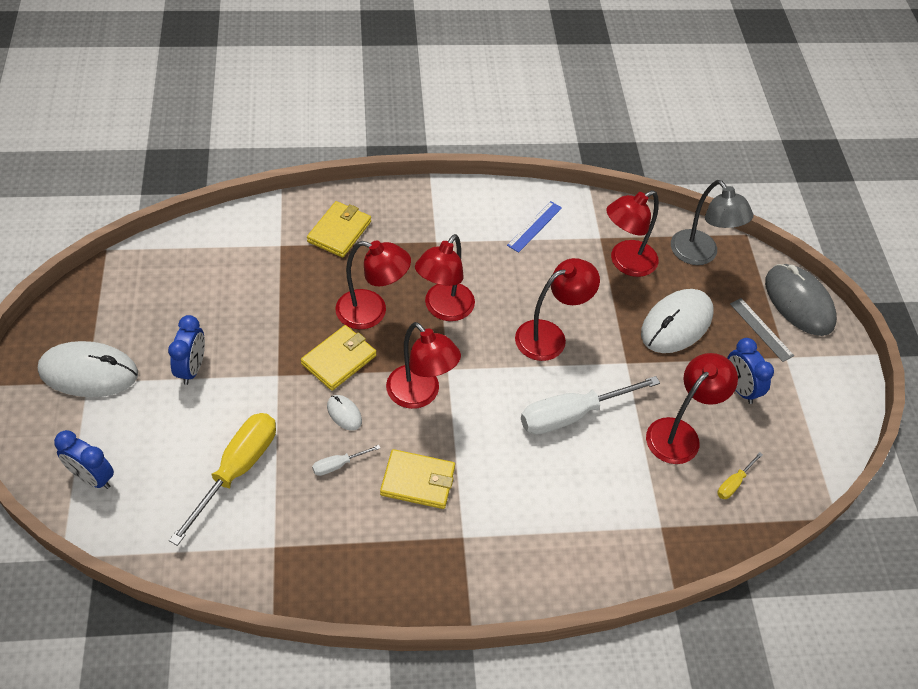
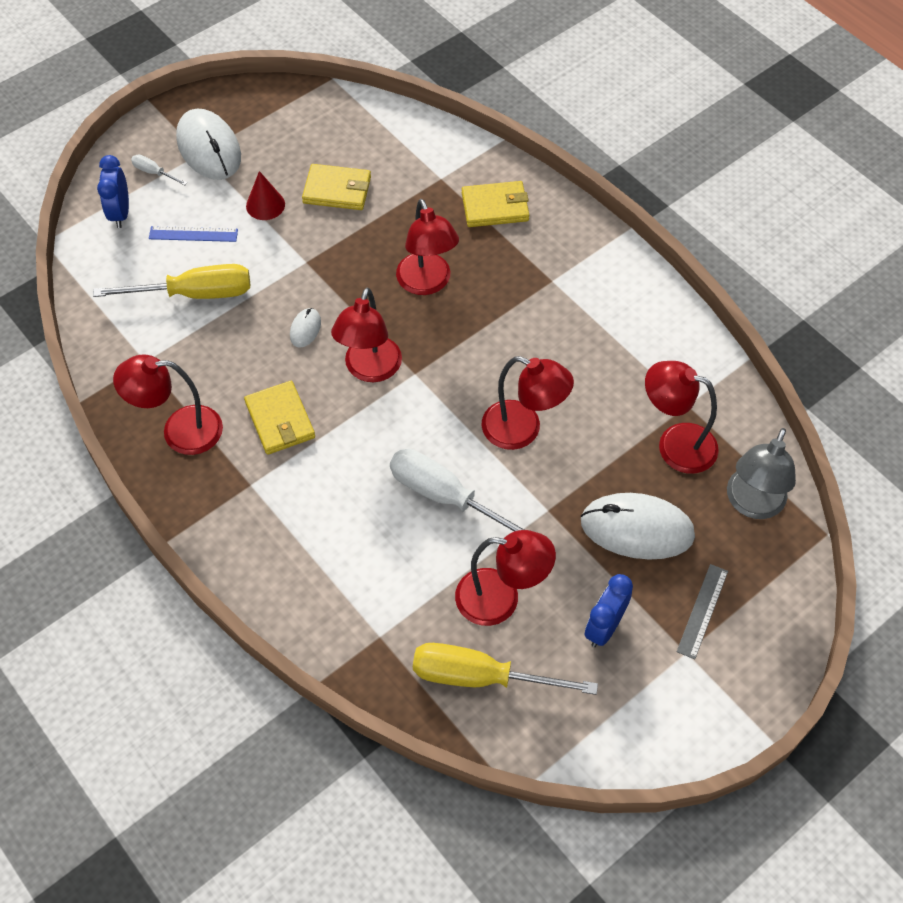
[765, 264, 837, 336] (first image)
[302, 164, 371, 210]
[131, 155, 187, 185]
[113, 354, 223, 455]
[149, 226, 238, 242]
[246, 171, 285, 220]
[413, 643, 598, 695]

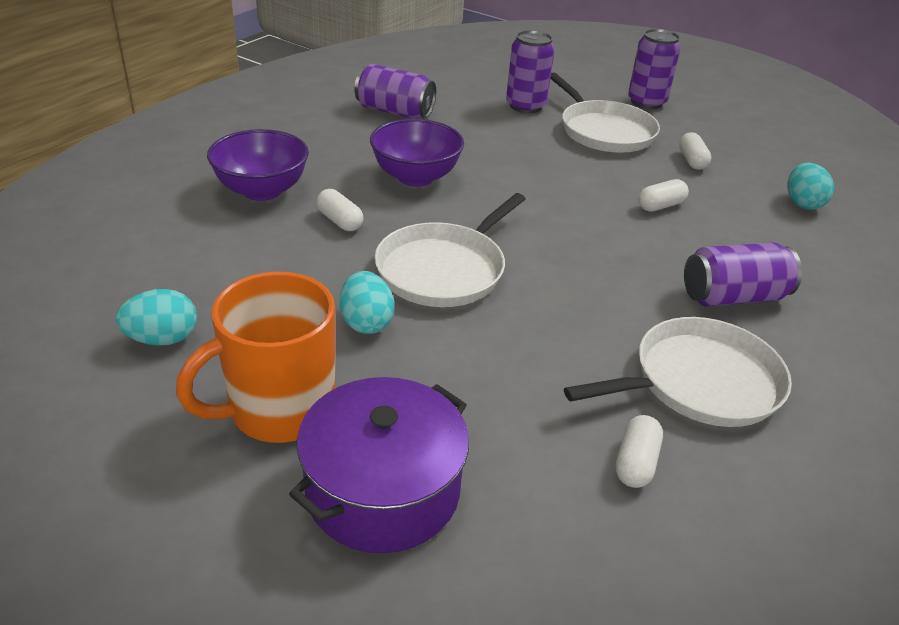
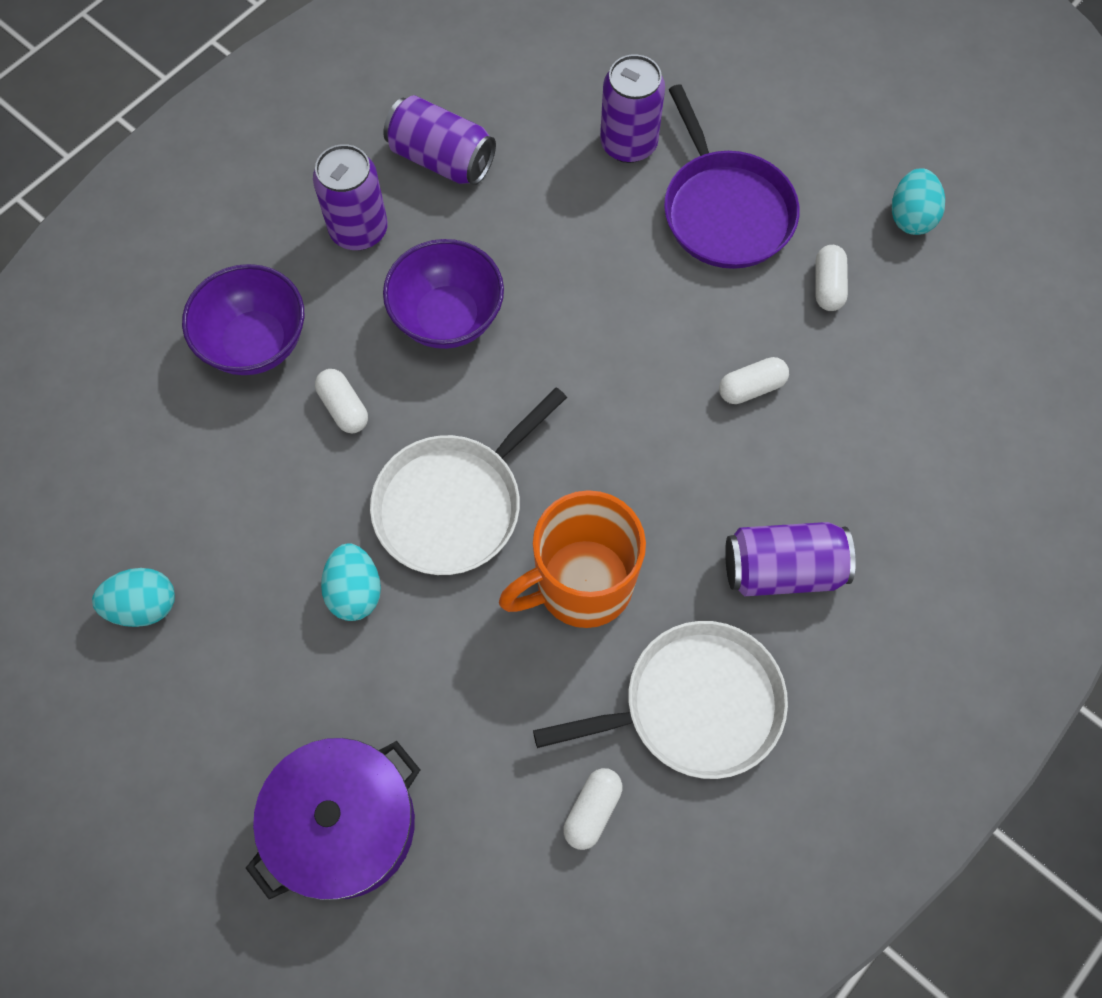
[499, 490, 646, 628]
[313, 144, 388, 250]
[892, 168, 945, 235]
[664, 84, 799, 269]

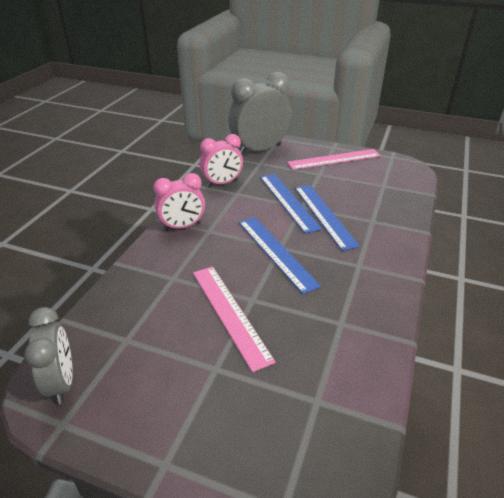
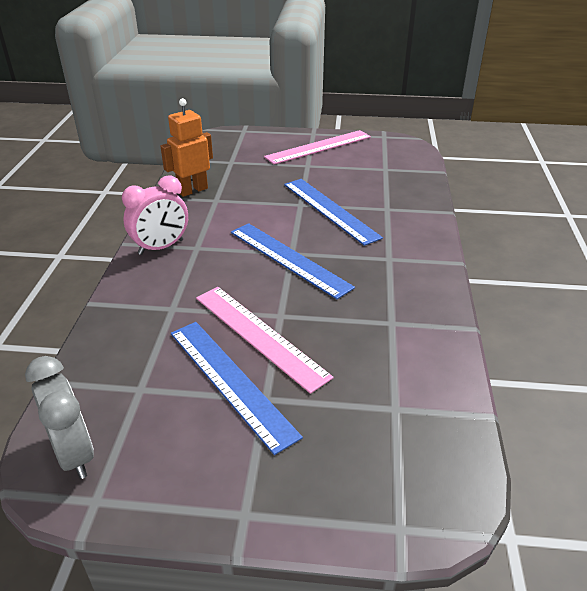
[228, 72, 292, 155] (first image)
[171, 322, 303, 455]
[160, 98, 213, 197]

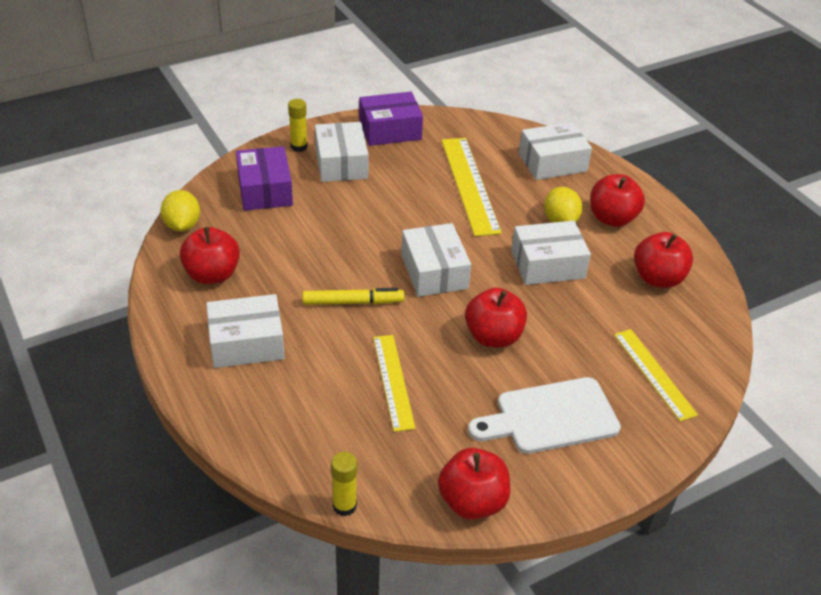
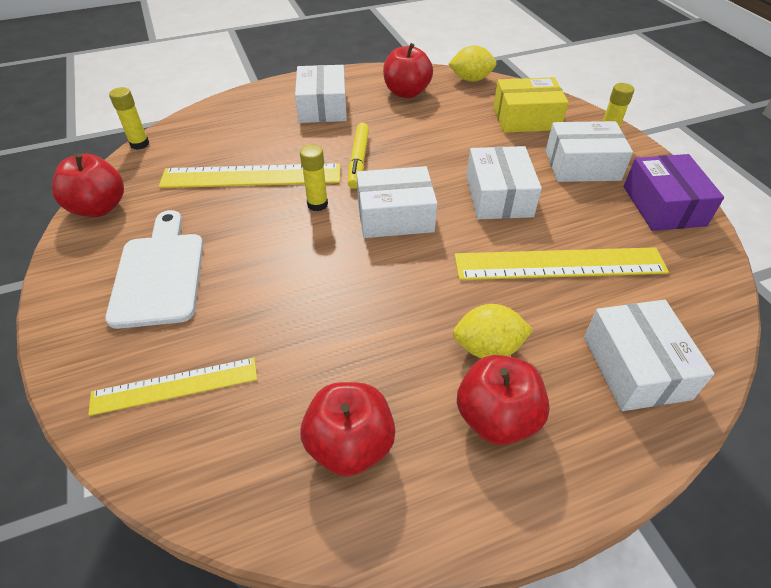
[465, 288, 527, 348] (first image)
[300, 145, 328, 211]
[466, 146, 542, 219]
[493, 77, 569, 133]
[159, 163, 340, 188]

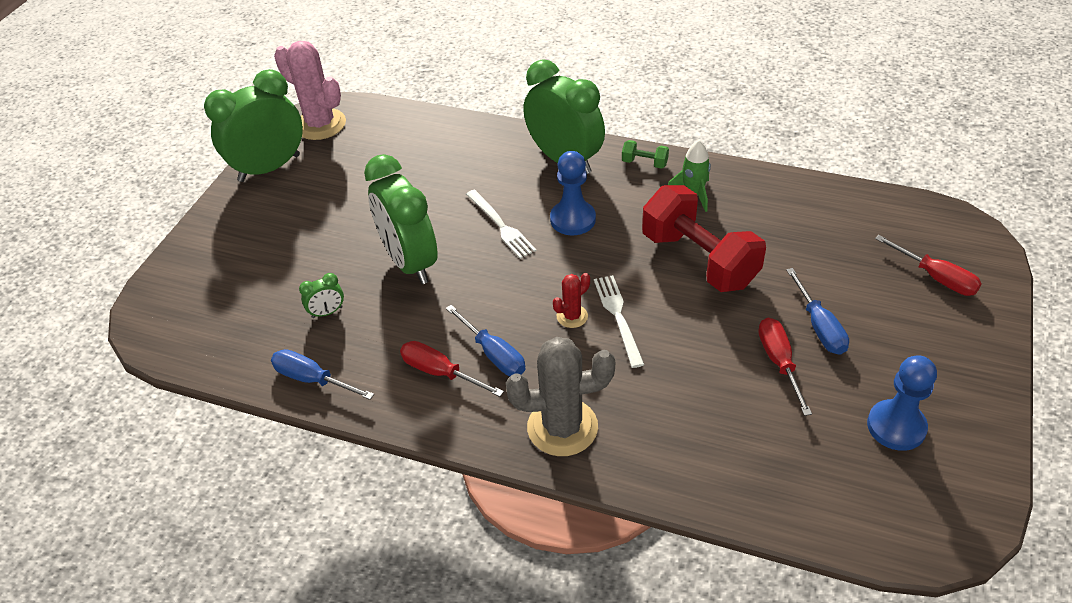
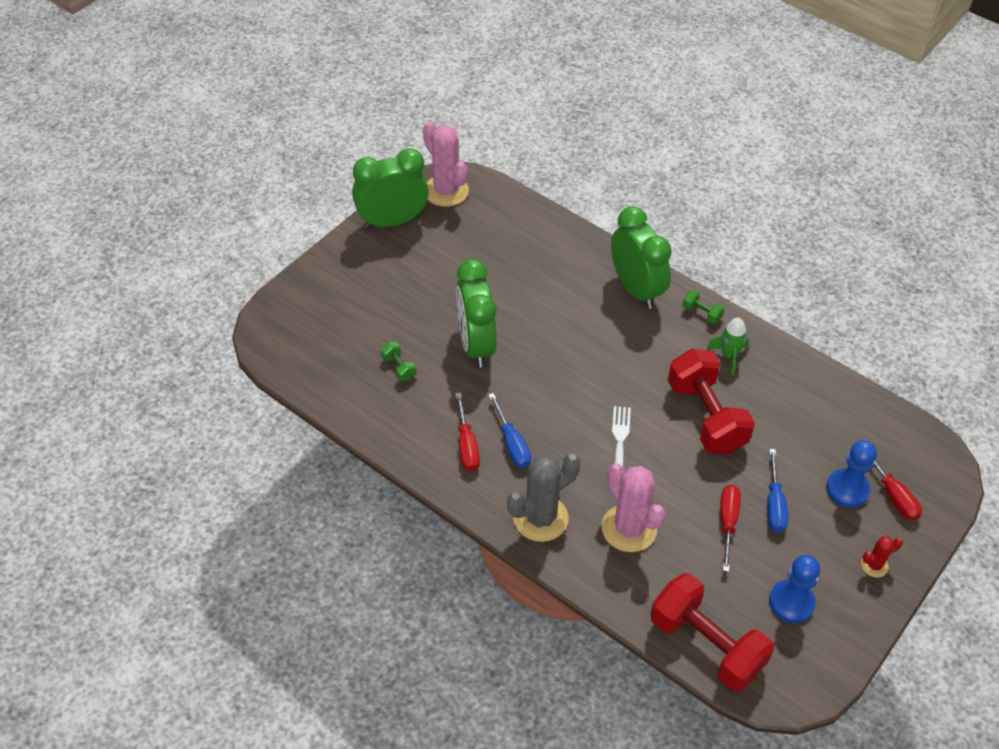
[271, 349, 374, 400] (first image)
[466, 190, 537, 259] (first image)
[601, 463, 666, 552]
[650, 573, 774, 691]
[826, 440, 877, 508]
[861, 536, 903, 578]
[381, 342, 416, 381]
[455, 393, 480, 471]
[507, 454, 580, 542]

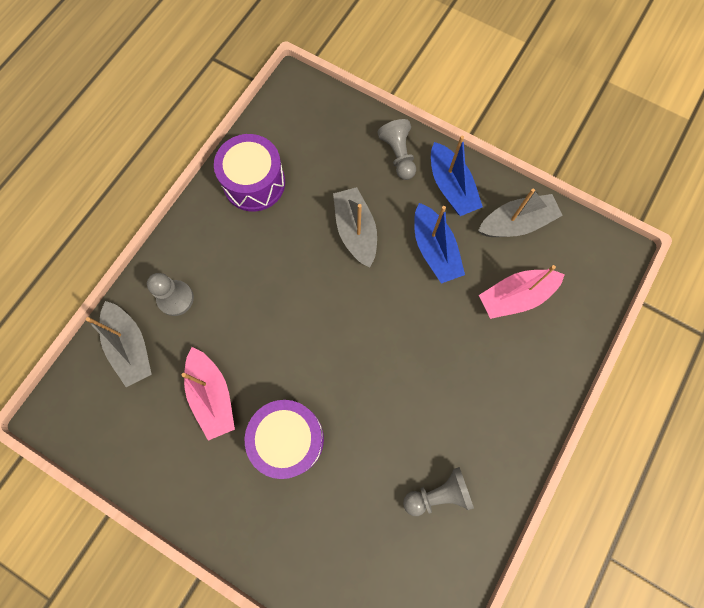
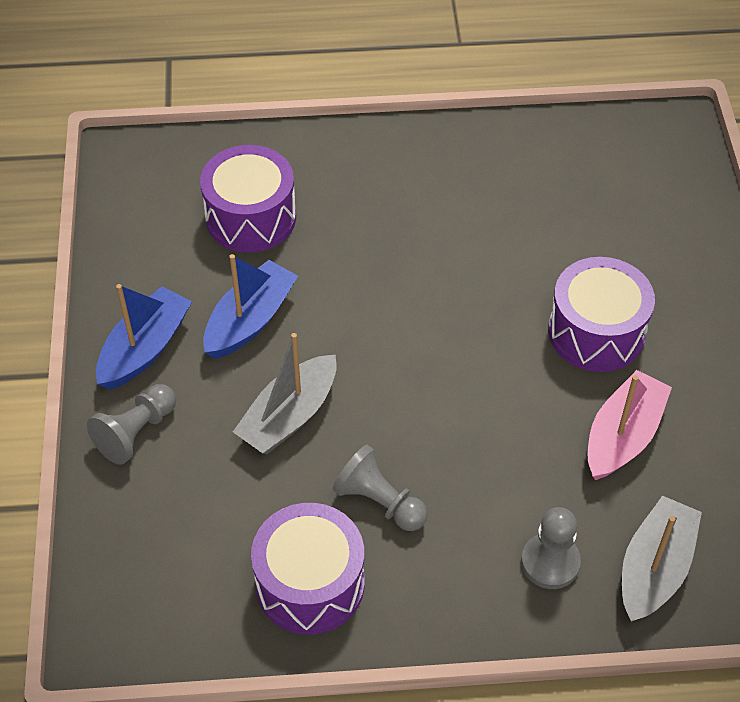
[478, 188, 563, 237] (first image)
[332, 445, 428, 531]
[200, 145, 296, 253]

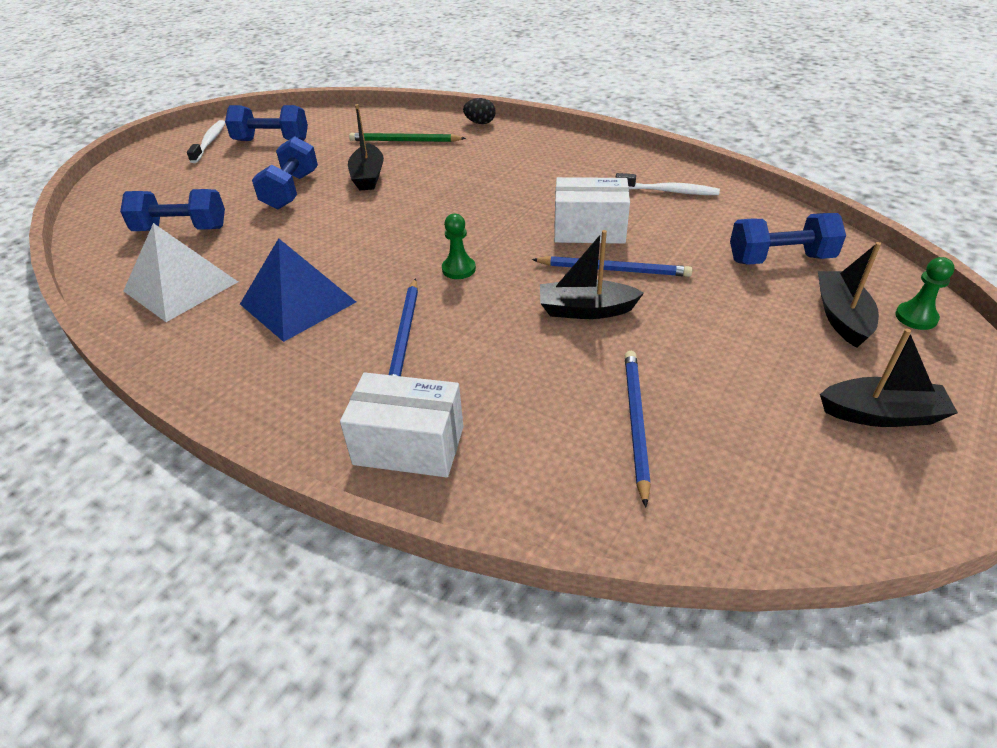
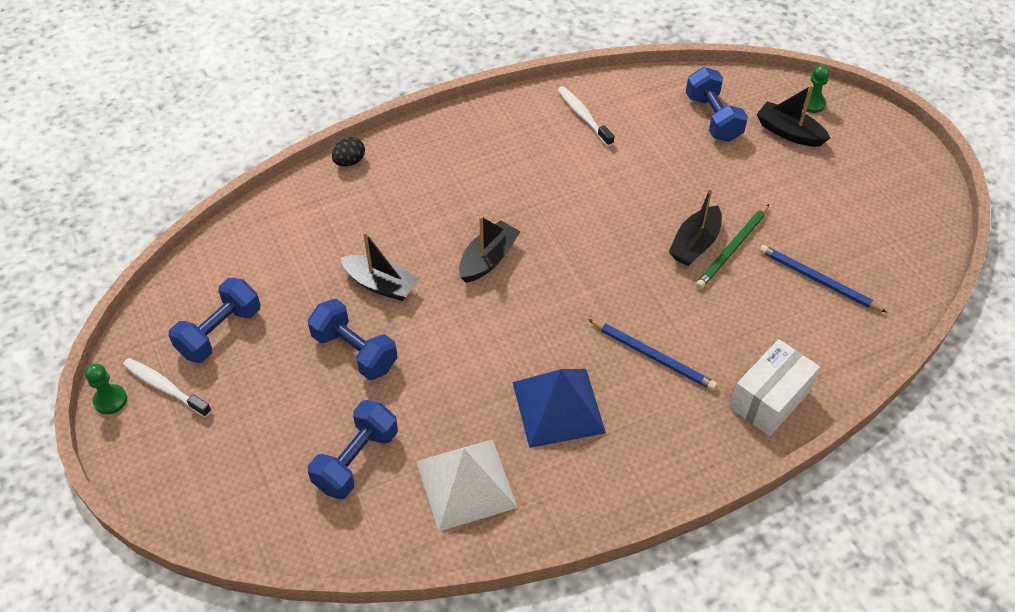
[532, 256, 692, 277] (first image)
[554, 177, 630, 244] (first image)
[696, 204, 769, 289]
[85, 363, 127, 414]
[459, 216, 521, 283]
[557, 86, 614, 147]
[686, 67, 748, 142]

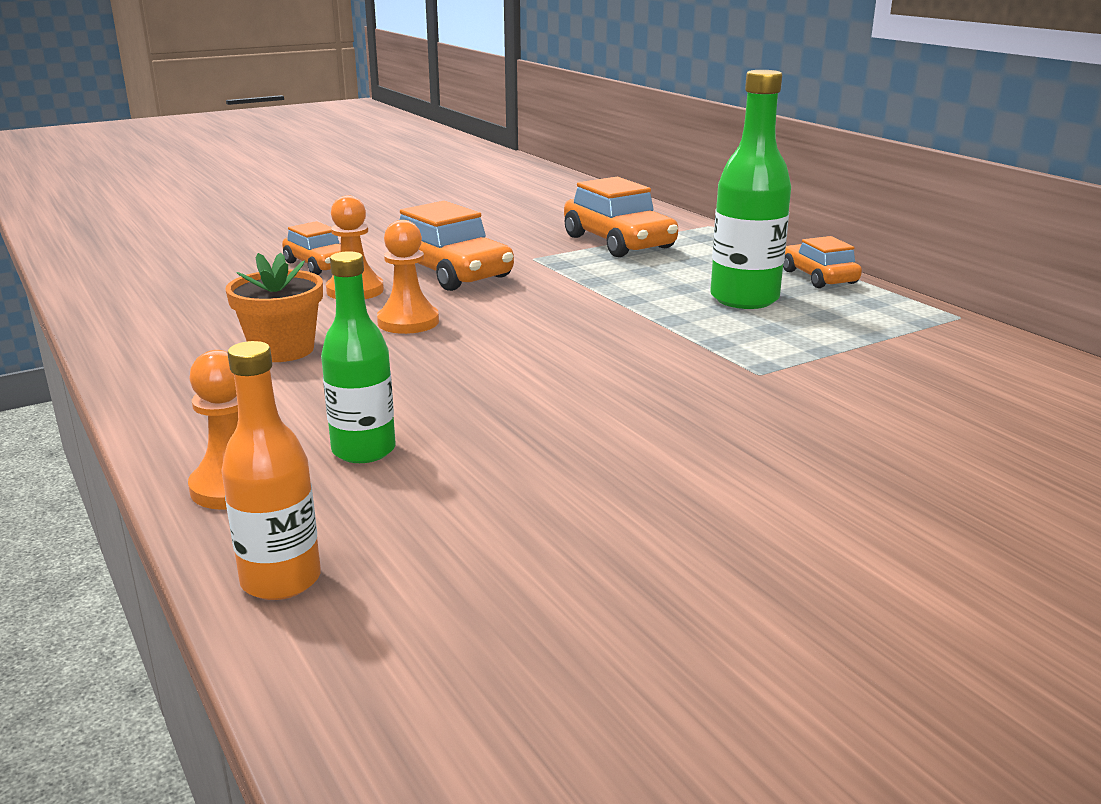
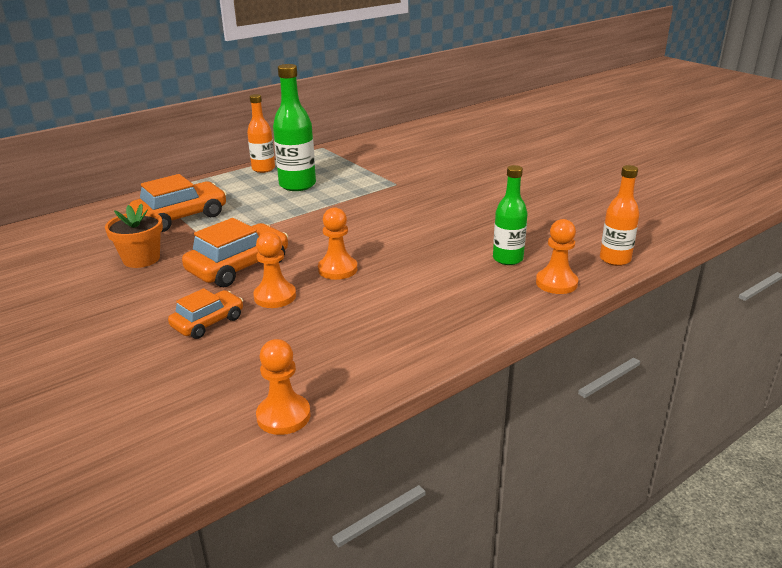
[256, 339, 311, 435]
[105, 204, 163, 268]
[247, 94, 275, 173]

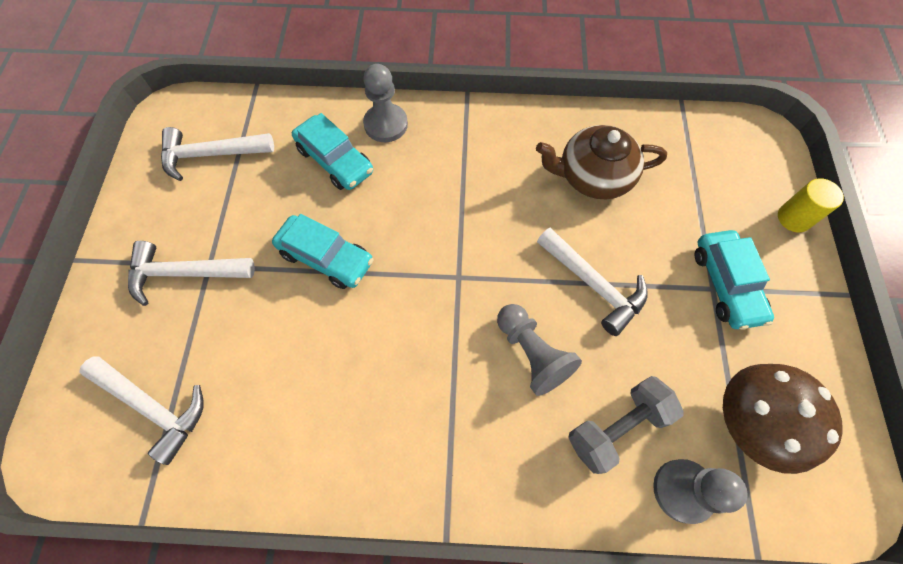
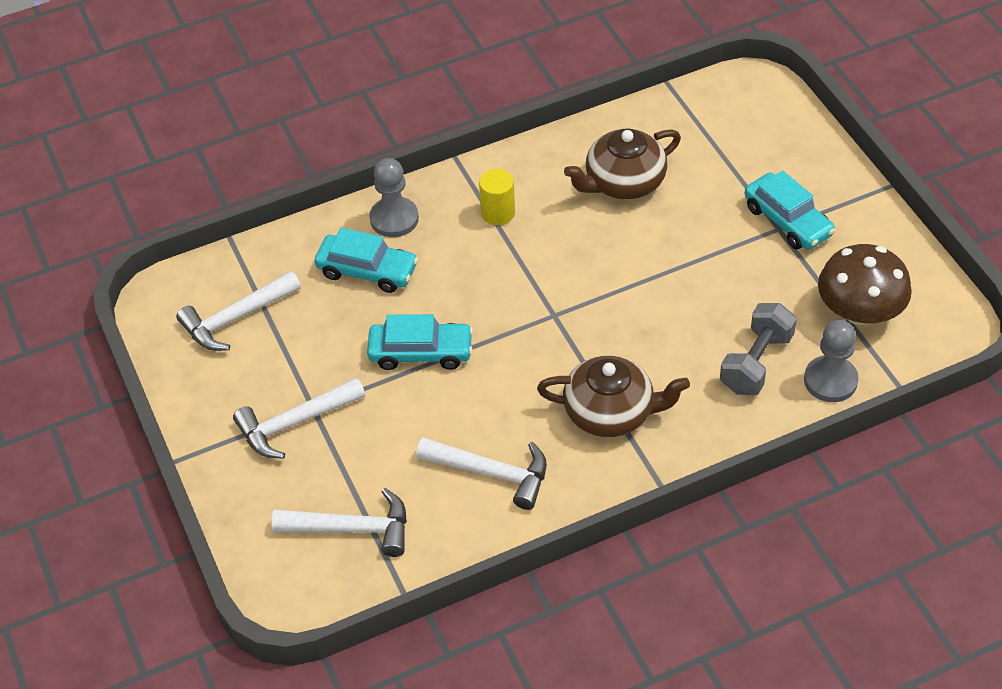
[497, 304, 582, 396] (first image)
[537, 355, 690, 437]
[416, 437, 547, 510]
[479, 169, 515, 225]

